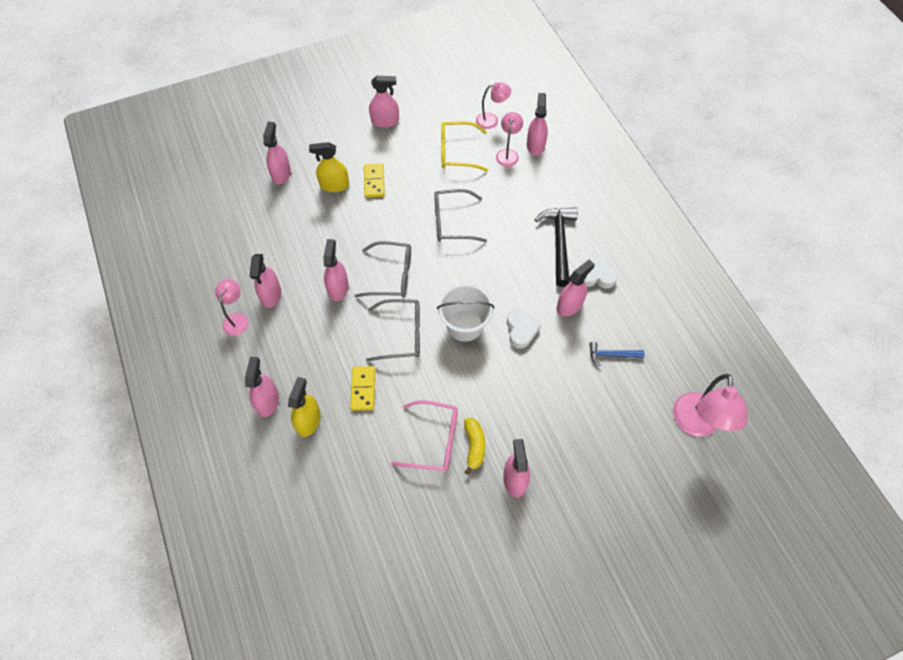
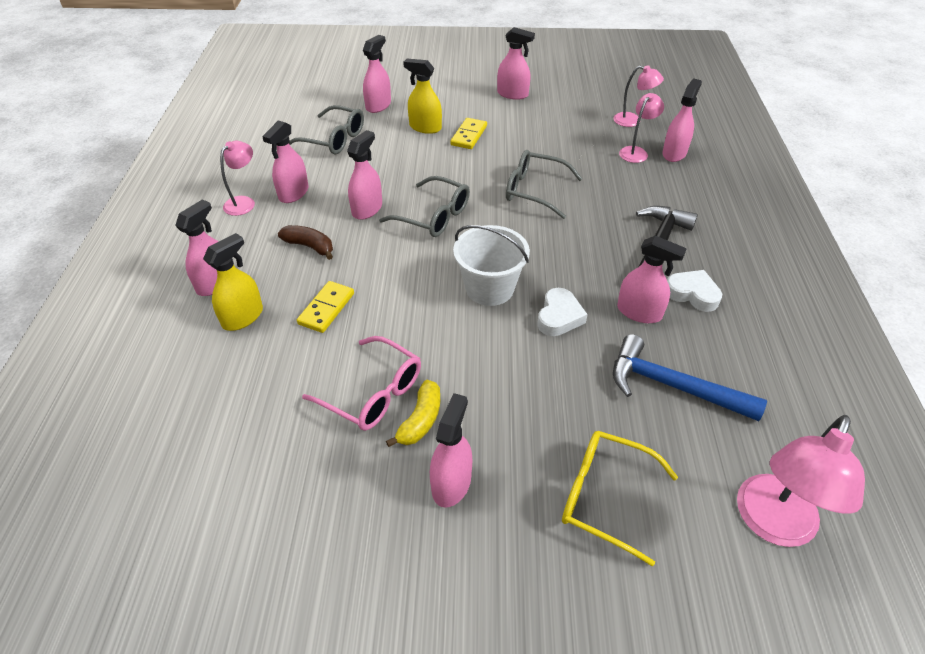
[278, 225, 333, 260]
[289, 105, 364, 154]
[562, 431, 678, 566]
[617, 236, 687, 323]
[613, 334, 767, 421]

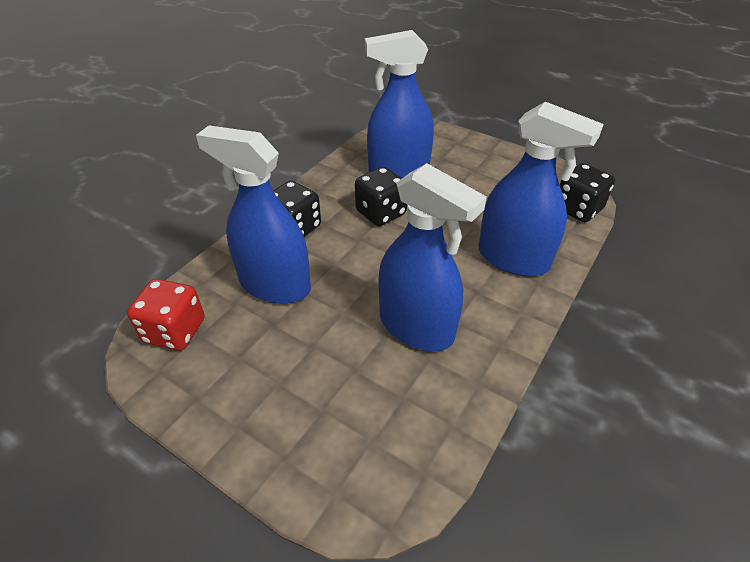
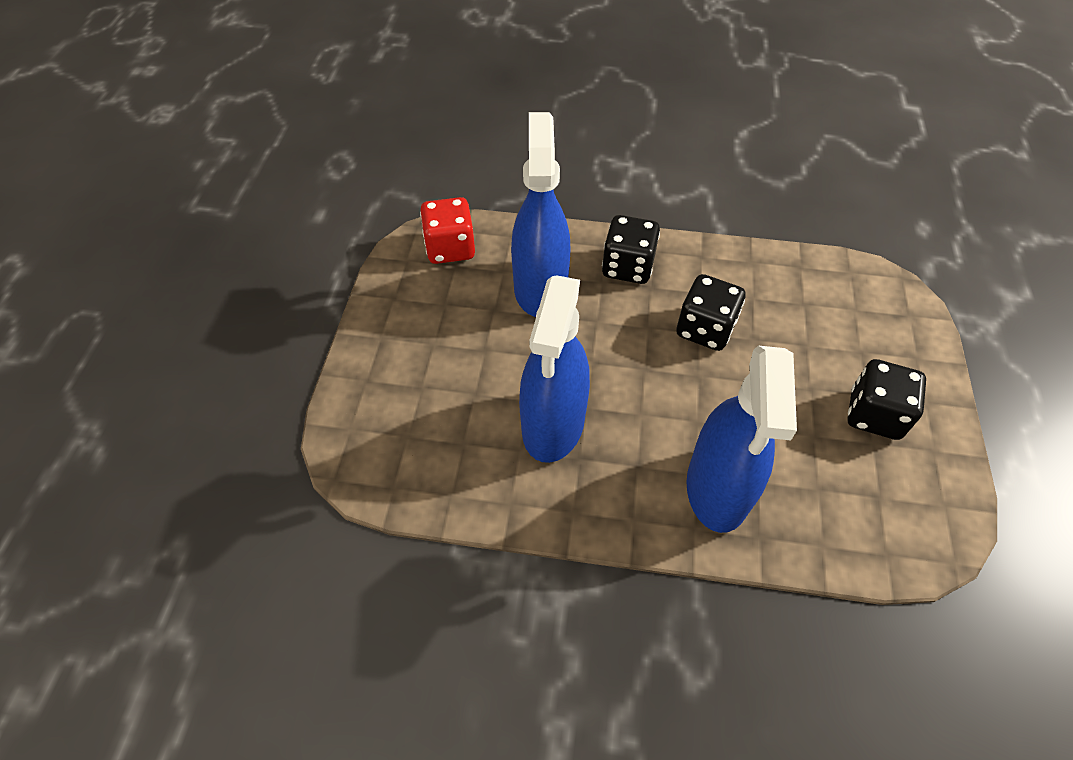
[365, 30, 434, 178] (first image)
[847, 359, 926, 440]

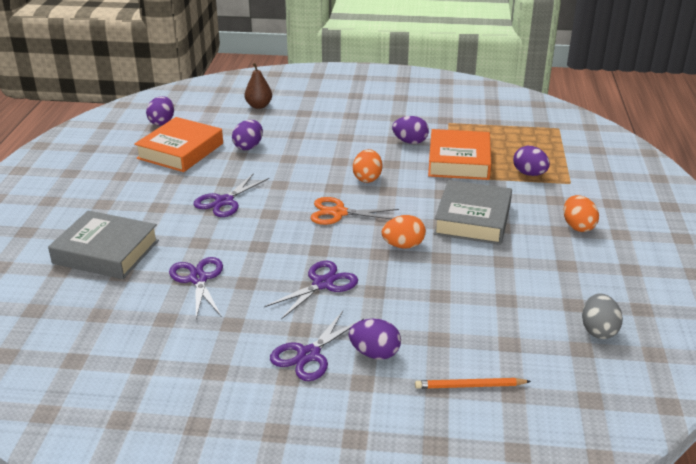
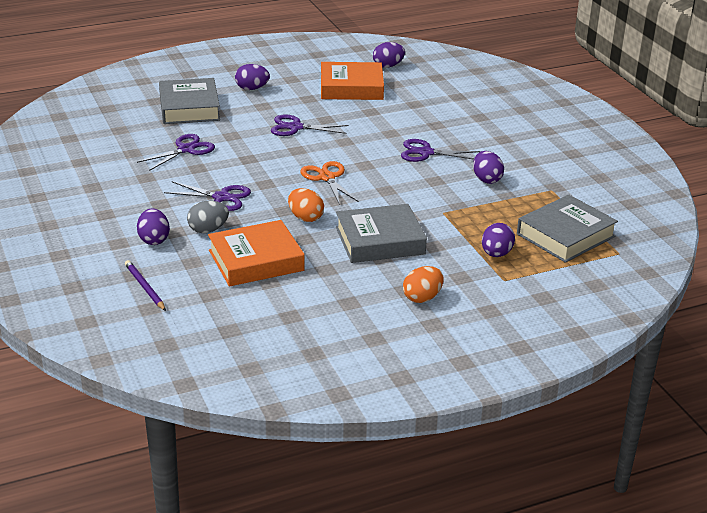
[245, 63, 272, 109] (first image)
[353, 149, 382, 183] (first image)
[517, 195, 618, 263]
[235, 64, 270, 90]
[401, 139, 480, 162]
[208, 220, 304, 286]
[187, 201, 229, 233]
[125, 260, 166, 311]

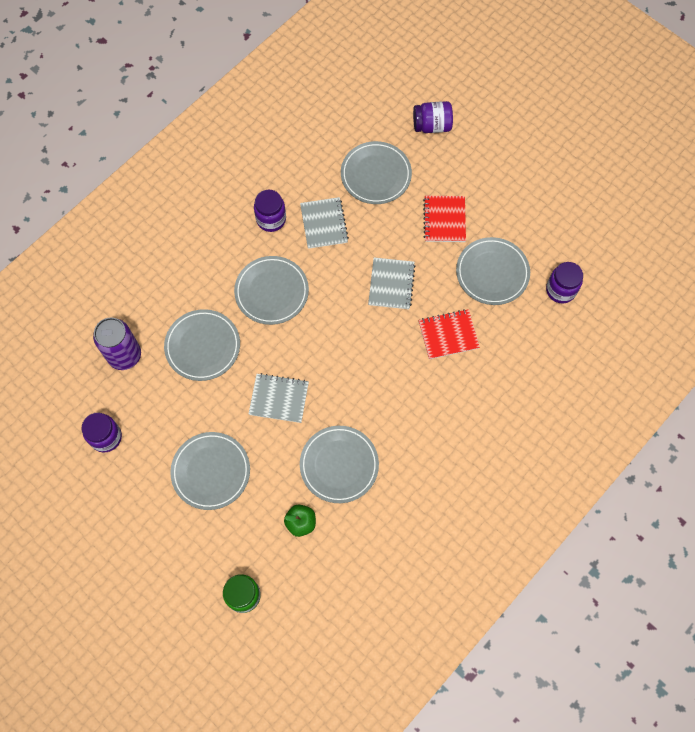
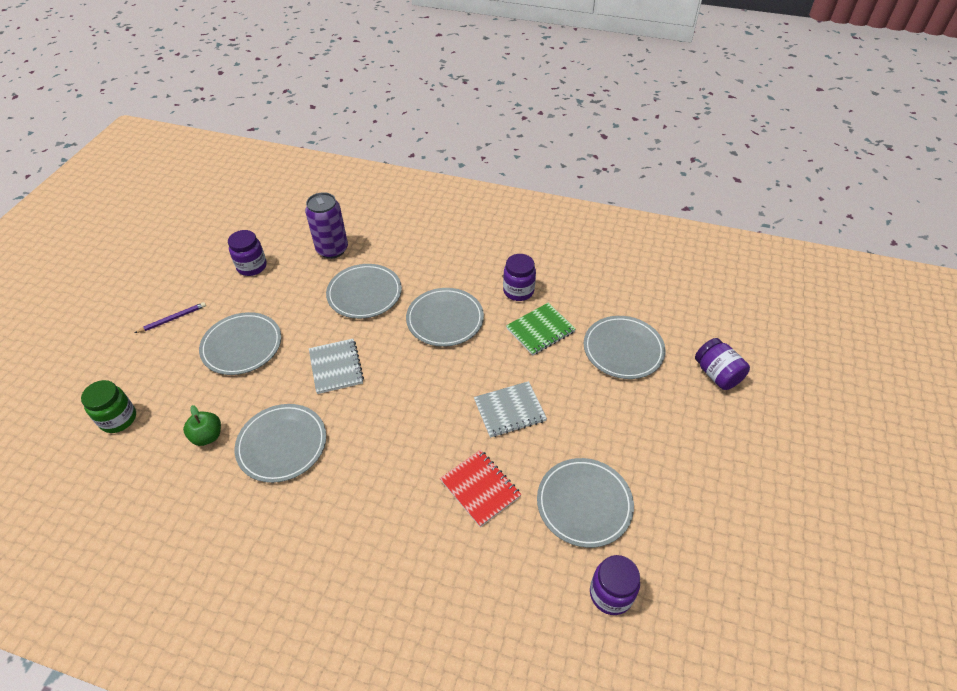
[423, 196, 466, 242] (first image)
[135, 302, 206, 333]
[506, 303, 576, 355]

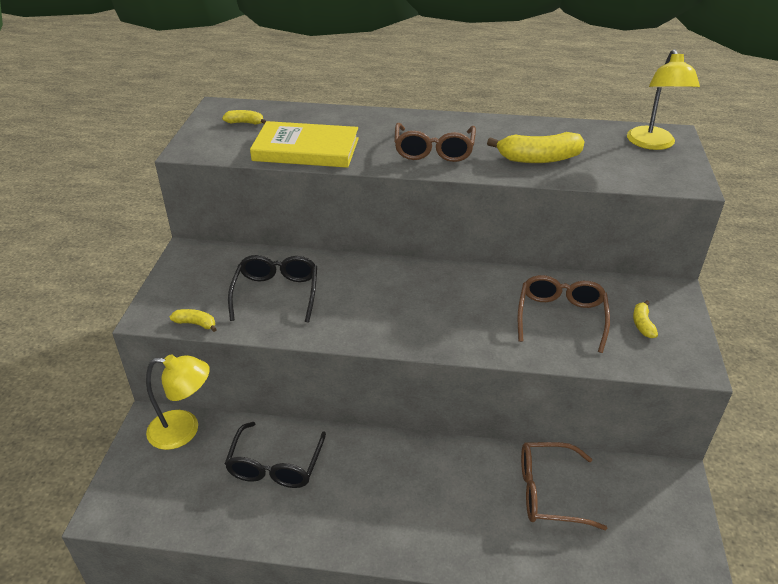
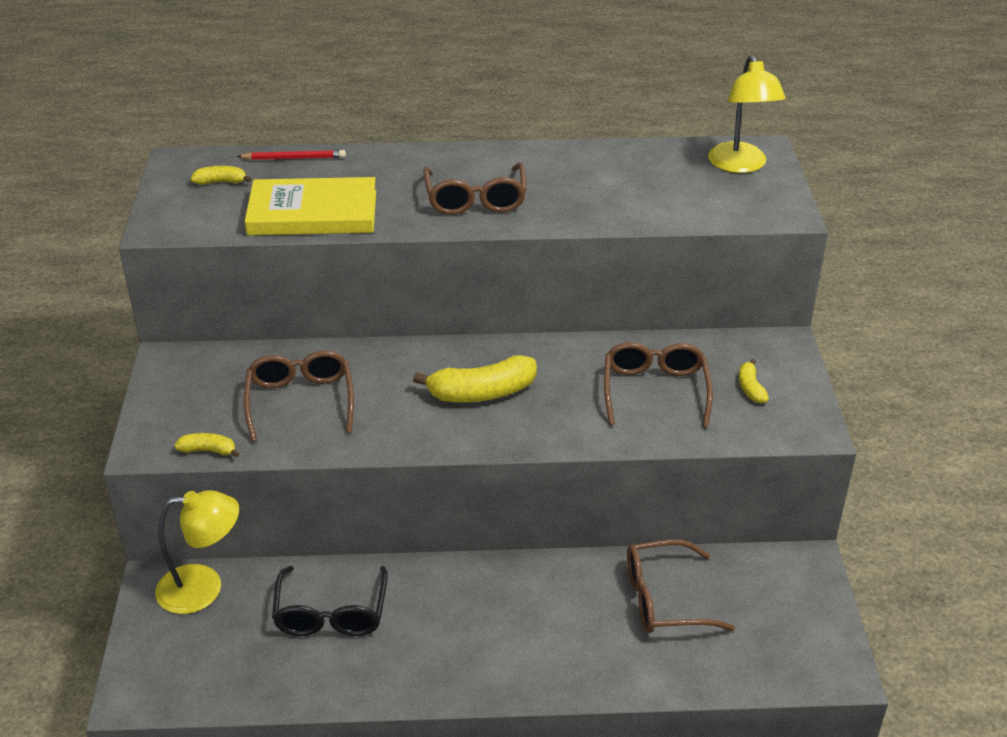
[236, 150, 346, 160]
[413, 355, 537, 402]
[244, 351, 354, 442]

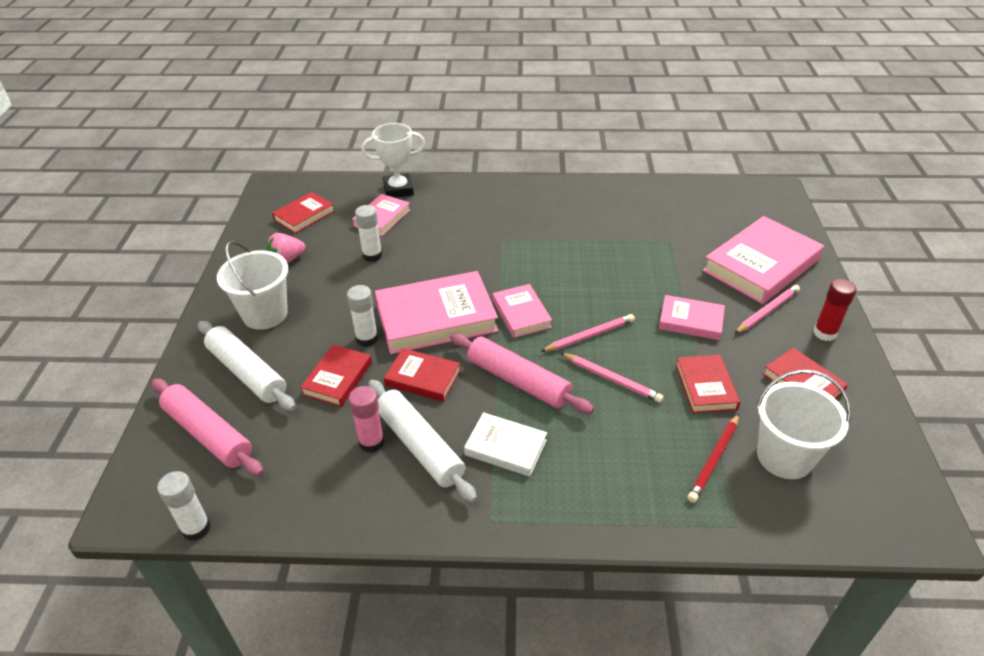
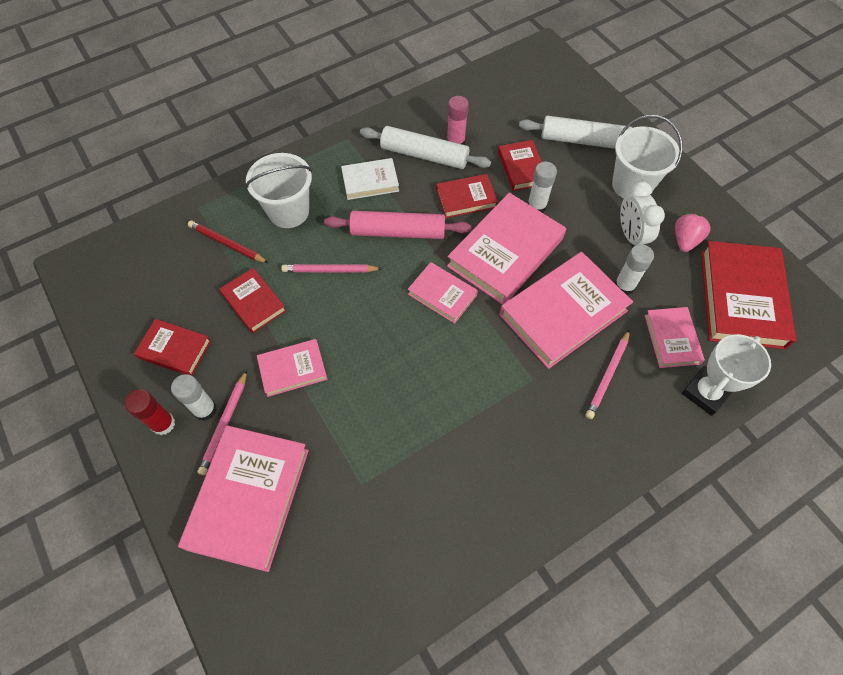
[152, 379, 264, 476] (first image)
[500, 252, 633, 369]
[620, 181, 665, 245]
[171, 374, 217, 421]
[586, 330, 630, 419]
[245, 153, 312, 228]
[188, 221, 268, 263]
[701, 241, 796, 349]

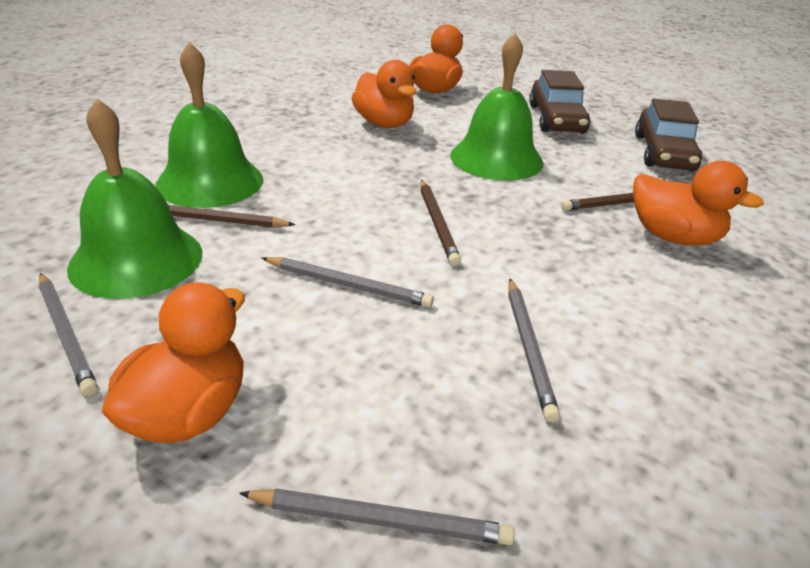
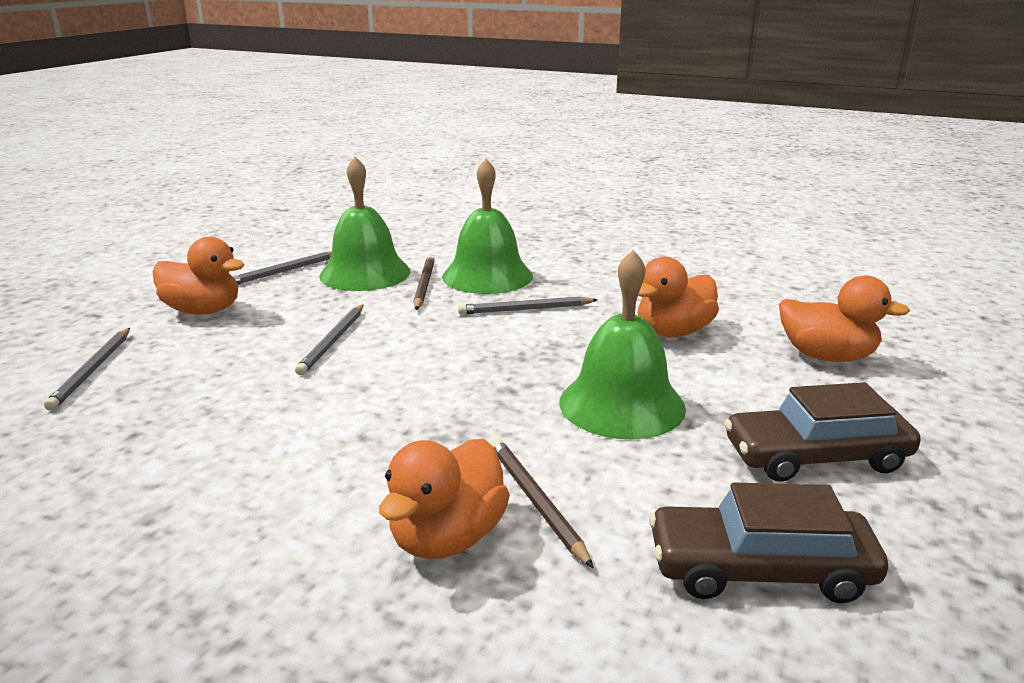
[420, 180, 461, 266] (first image)
[458, 296, 598, 314]

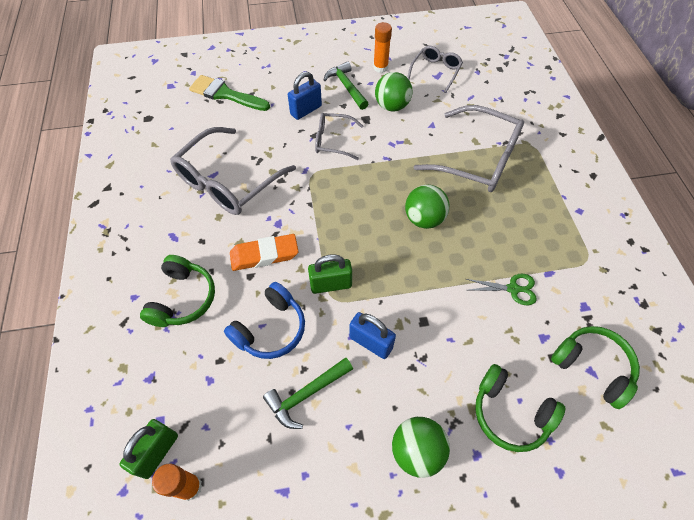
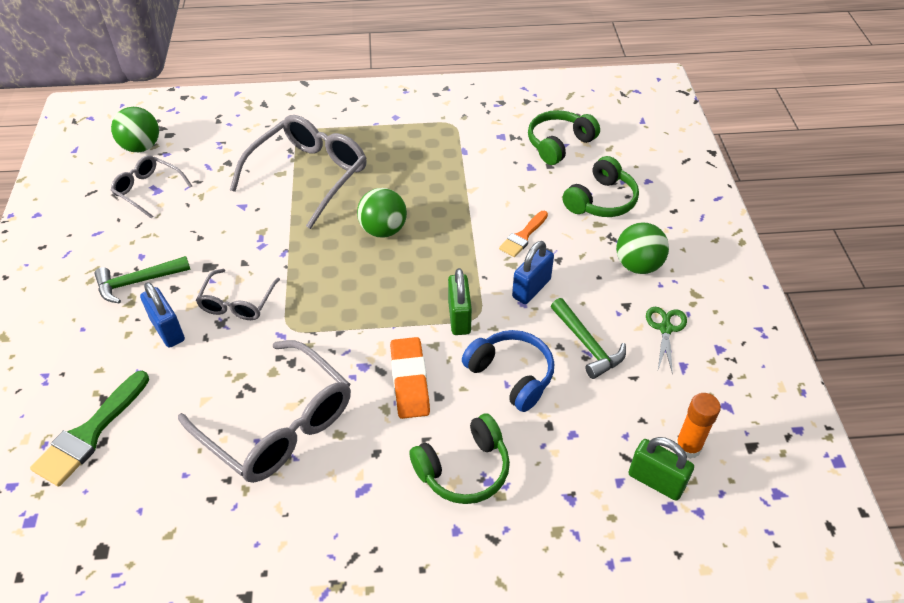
[373, 22, 392, 73] (first image)
[499, 211, 548, 257]
[111, 107, 159, 152]
[646, 307, 687, 374]
[409, 414, 510, 504]

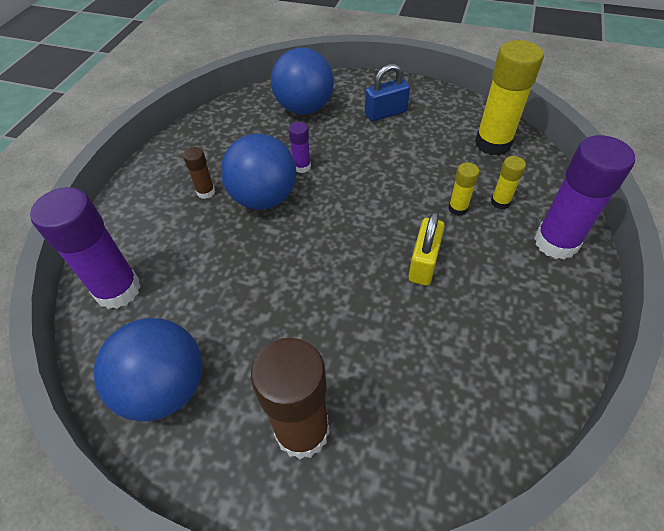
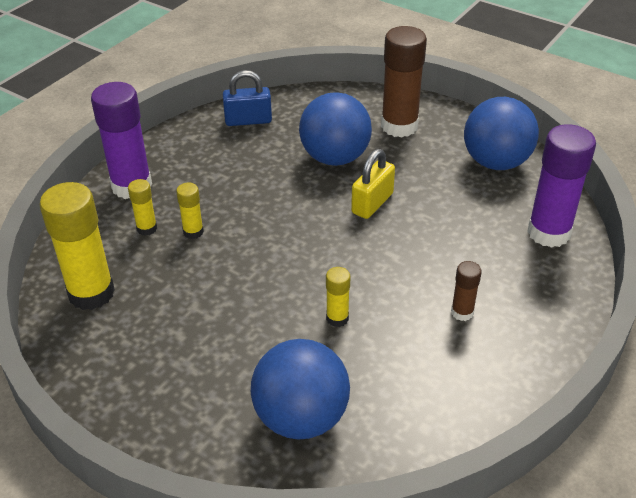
[299, 92, 372, 166]
[223, 70, 272, 126]
[351, 149, 395, 219]
[326, 267, 350, 327]

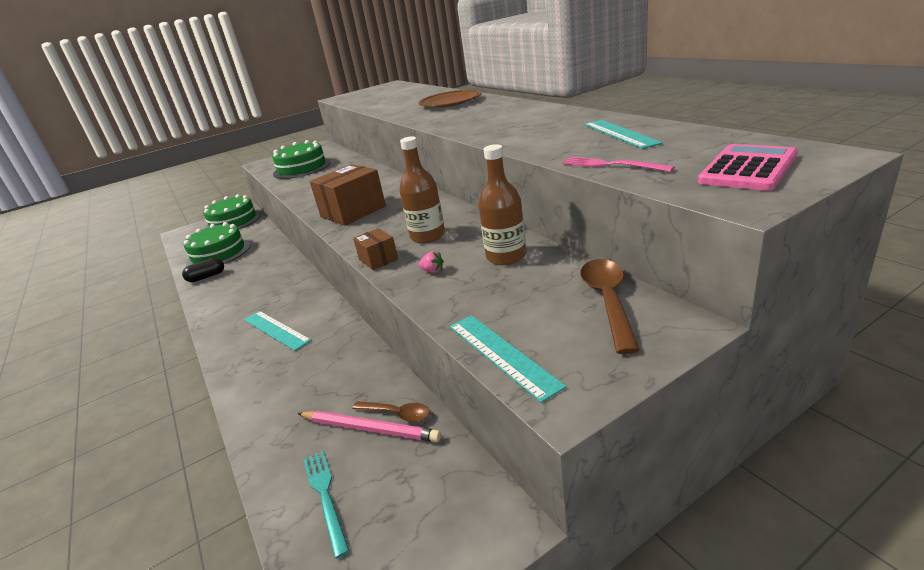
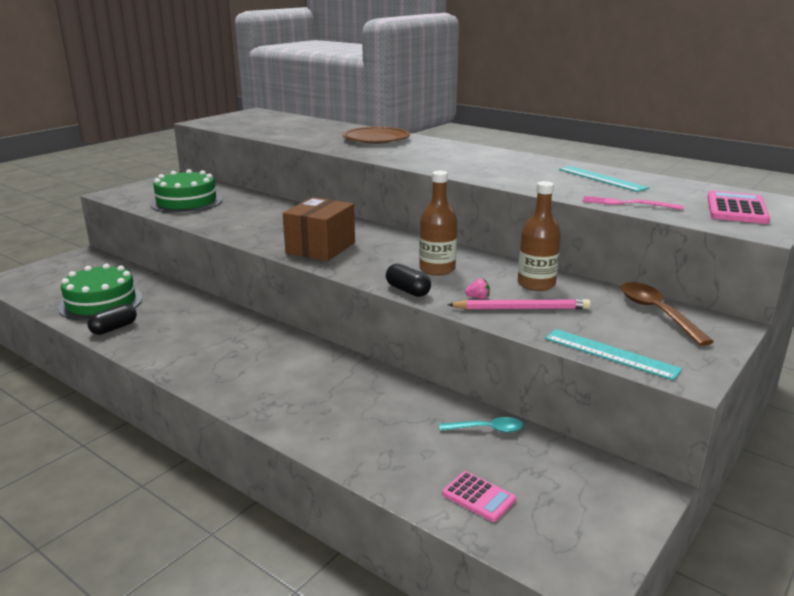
[203, 194, 261, 229] (first image)
[244, 311, 312, 351] (first image)
[447, 299, 591, 310]
[442, 471, 516, 522]
[386, 263, 431, 297]
[439, 417, 523, 433]

